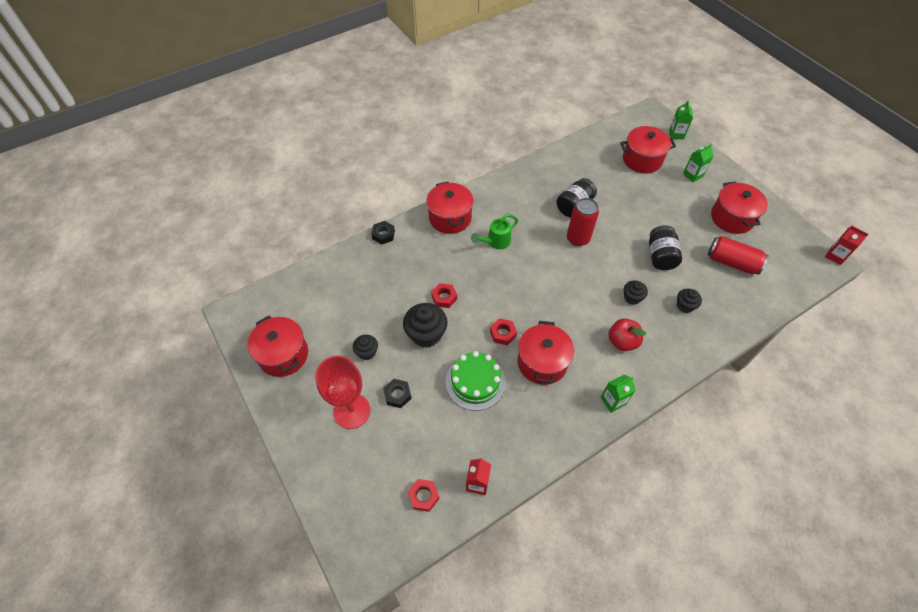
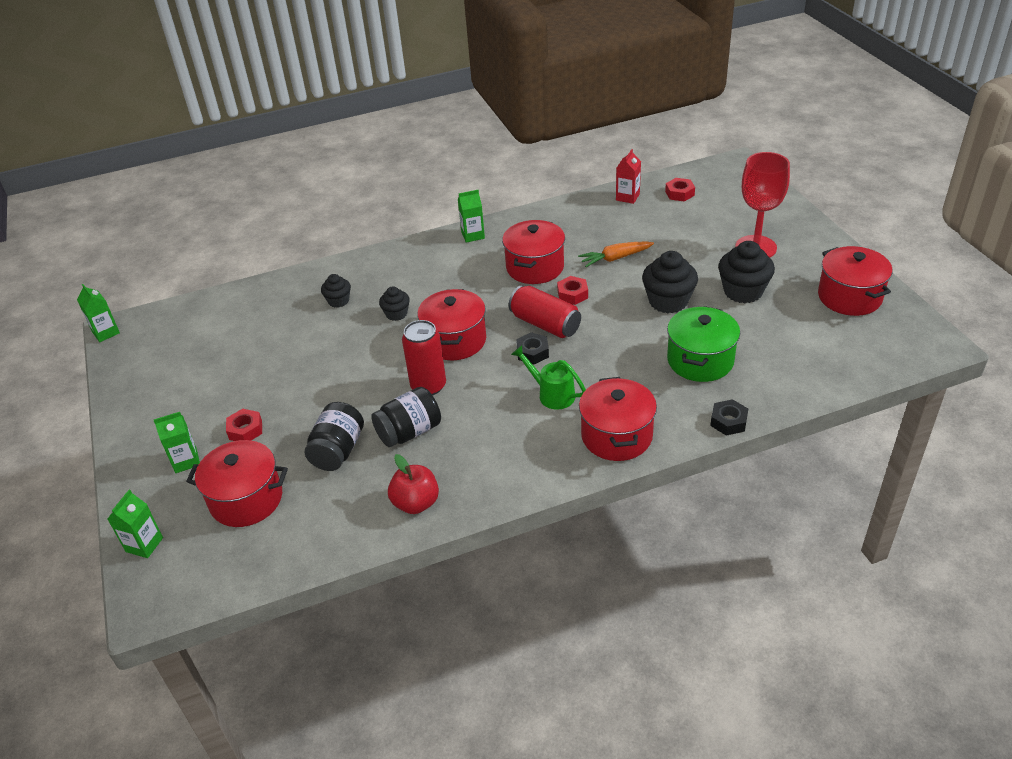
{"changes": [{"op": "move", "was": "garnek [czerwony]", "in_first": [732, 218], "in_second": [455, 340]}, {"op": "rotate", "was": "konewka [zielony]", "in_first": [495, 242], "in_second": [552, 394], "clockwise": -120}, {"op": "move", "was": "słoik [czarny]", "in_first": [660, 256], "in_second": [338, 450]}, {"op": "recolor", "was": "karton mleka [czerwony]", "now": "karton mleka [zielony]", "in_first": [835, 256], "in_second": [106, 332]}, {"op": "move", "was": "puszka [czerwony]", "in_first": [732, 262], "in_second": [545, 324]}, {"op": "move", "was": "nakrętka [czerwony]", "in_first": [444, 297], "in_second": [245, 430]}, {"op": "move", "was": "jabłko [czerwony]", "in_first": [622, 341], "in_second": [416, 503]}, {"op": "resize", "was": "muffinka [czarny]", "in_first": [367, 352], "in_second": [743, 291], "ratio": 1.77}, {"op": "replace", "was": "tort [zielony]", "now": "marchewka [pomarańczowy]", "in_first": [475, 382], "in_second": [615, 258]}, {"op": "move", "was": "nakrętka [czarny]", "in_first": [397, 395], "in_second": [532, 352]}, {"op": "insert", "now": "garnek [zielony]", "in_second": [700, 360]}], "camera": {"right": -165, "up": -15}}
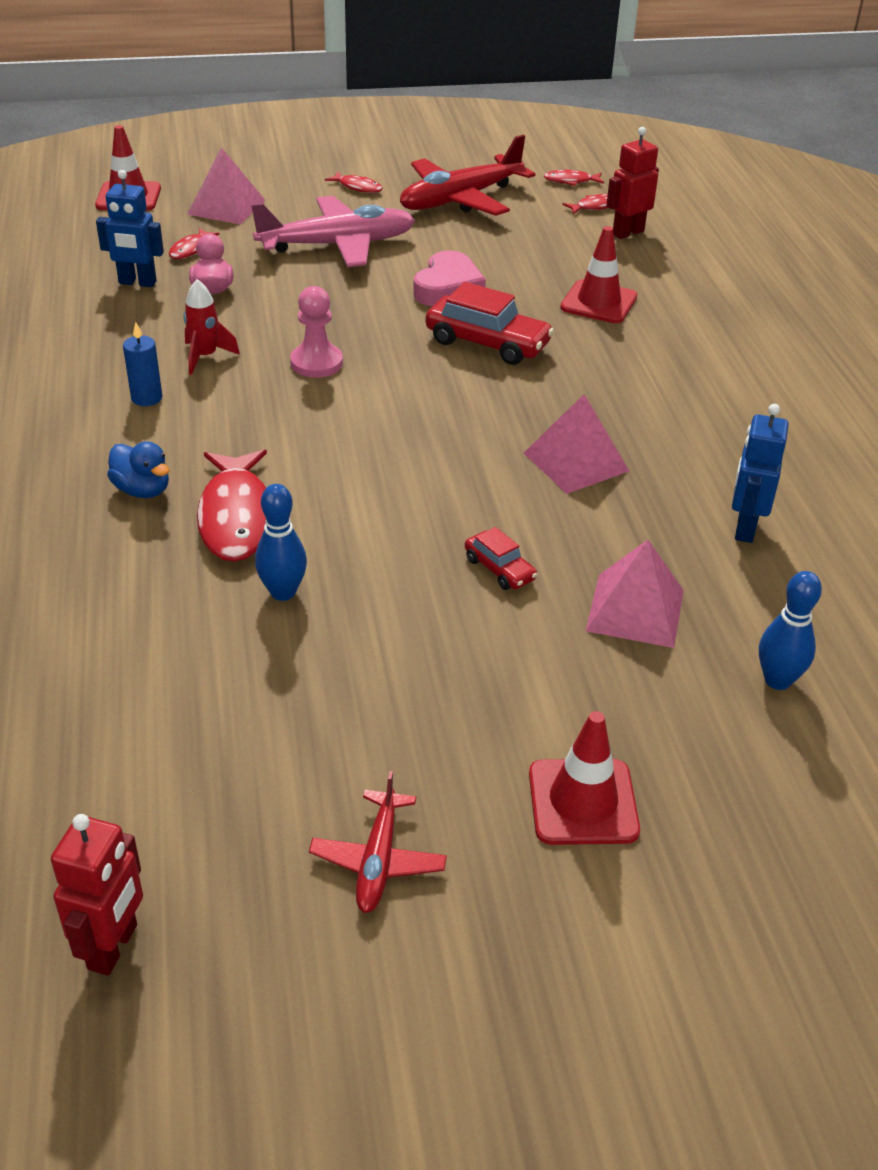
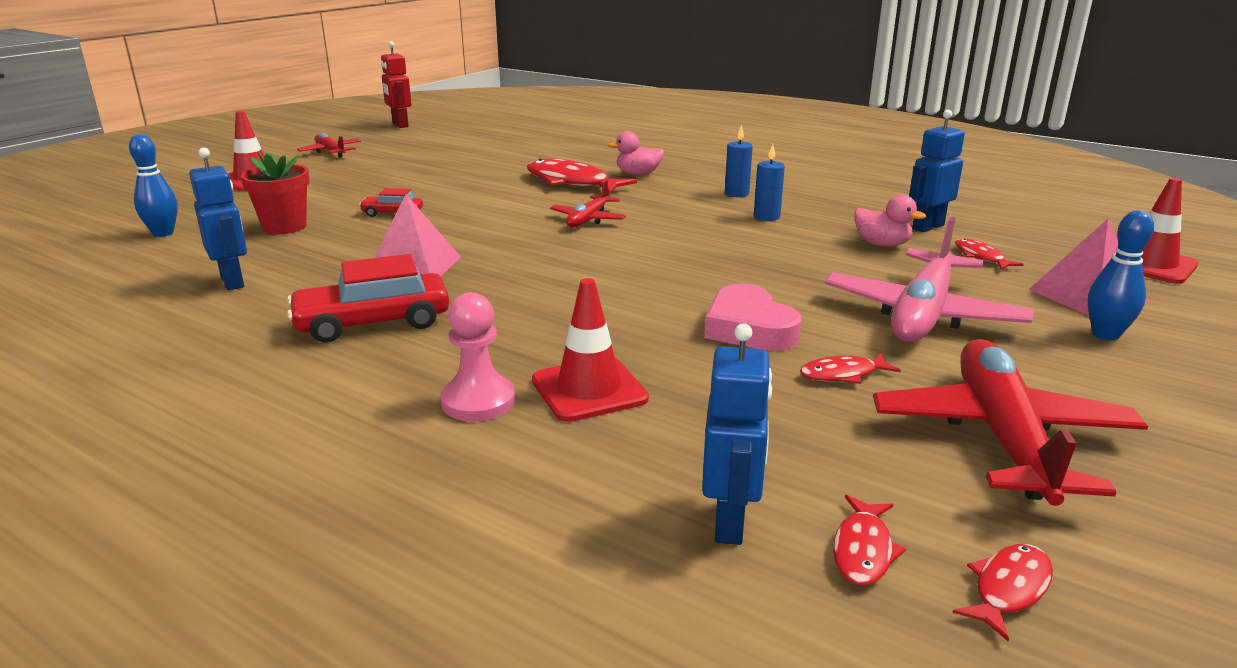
{"changes": [{"op": "recolor", "was": "robot [czerwony]", "now": "robot [niebieski]", "in_first": [627, 232], "in_second": [730, 523]}, {"op": "move", "was": "ryba [czerwony]", "in_first": [358, 187], "in_second": [843, 374]}, {"op": "replace", "was": "rakieta [czerwony]", "now": "świeca [niebieski]", "in_first": [205, 357], "in_second": [766, 217]}, {"op": "move", "was": "samochód [czerwony]", "in_first": [487, 343], "in_second": [373, 323]}, {"op": "move", "was": "pionek [różowy]", "in_first": [316, 363], "in_second": [478, 401]}, {"op": "recolor", "was": "kaczka [niebieski]", "now": "kaczka [różowy]", "in_first": [142, 490], "in_second": [638, 174]}, {"op": "move", "was": "kręgiel [niebieski]", "in_first": [283, 592], "in_second": [1105, 335]}, {"op": "replace", "was": "piramida [różowy]", "now": "doniczka [czerwony]", "in_first": [635, 610], "in_second": [284, 227]}, {"op": "insert", "now": "samolot [czerwony]", "in_second": [588, 219]}], "camera": {"right": 135, "up": -15}}
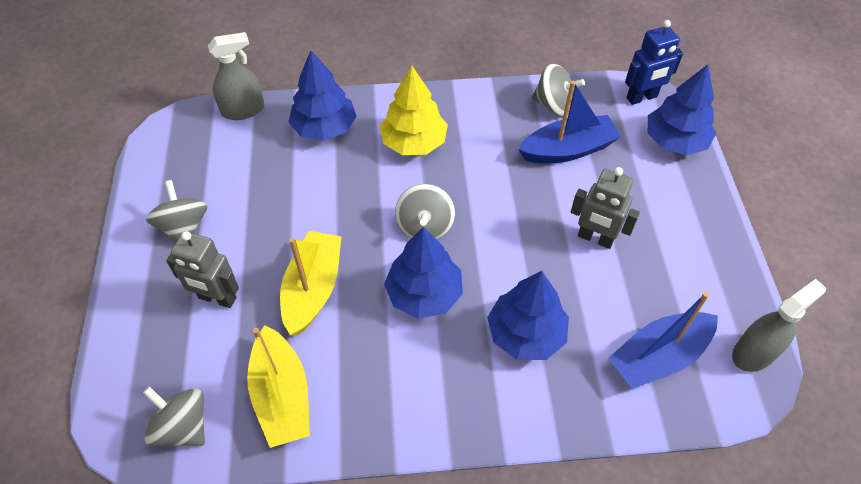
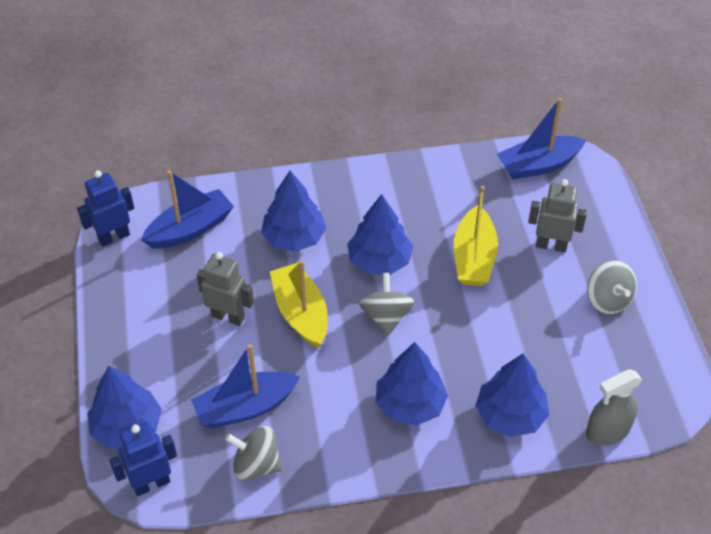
{"changes": [{"op": "recolor", "was": "drzewko [żółty]", "now": "drzewko [niebieski]", "in_first": [413, 142], "in_second": [410, 404]}, {"op": "replace", "was": "spryskiwacz [szary]", "now": "robot [niebieski]", "in_first": [754, 352], "in_second": [114, 237]}, {"op": "move", "was": "łódka [żółty]", "in_first": [282, 396], "in_second": [301, 313]}, {"op": "replace", "was": "bączek [szary]", "now": "łódka [niebieski]", "in_first": [183, 427], "in_second": [538, 165]}], "camera": {"right": 175, "up": -5}}
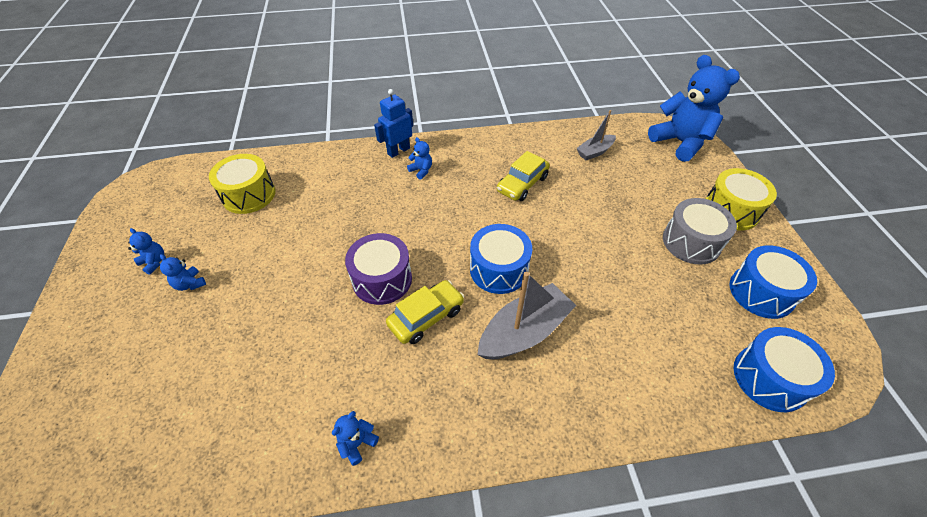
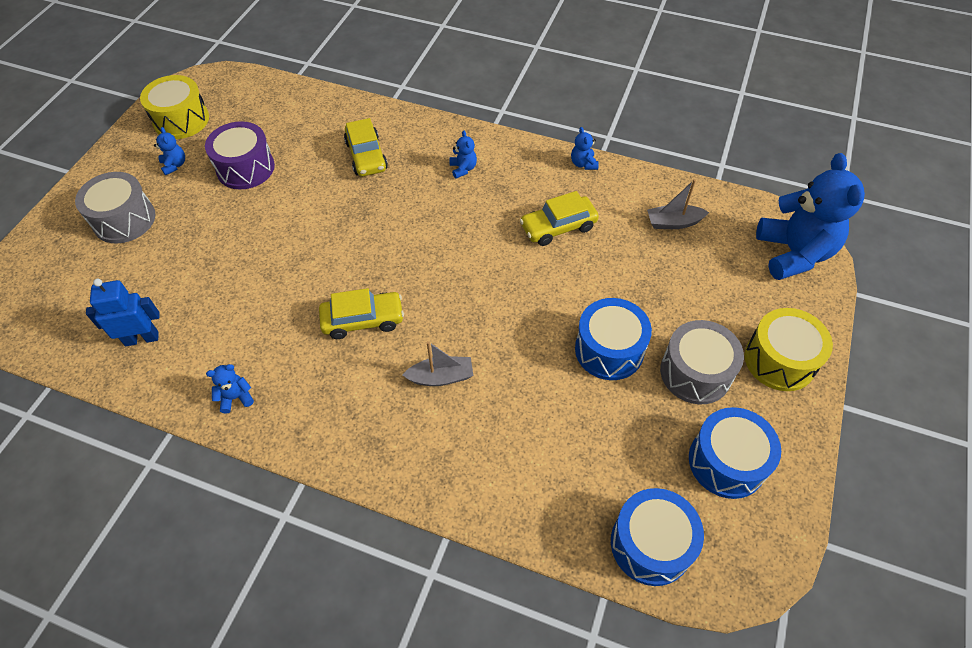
{"changes": [{"op": "move", "was": "robot [niebieski]", "in_first": [398, 151], "in_second": [142, 338]}, {"op": "move", "was": "bęben [żółty]", "in_first": [249, 195], "in_second": [181, 120]}, {"op": "move", "was": "bęben [niebieski]", "in_first": [499, 269], "in_second": [609, 350]}, {"op": "move", "was": "bęben [fioletowy]", "in_first": [382, 279], "in_second": [245, 168]}, {"op": "move", "was": "miś [niebieski]", "in_first": [190, 284], "in_second": [583, 164]}, {"op": "resize", "was": "łódka [szary]", "in_first": [524, 332], "in_second": [441, 377], "ratio": 0.58}, {"op": "insert", "now": "samochód [żółty]", "in_second": [366, 156]}, {"op": "insert", "now": "bęben [szary]", "in_second": [124, 220]}], "camera": {"right": 30, "up": 5}}
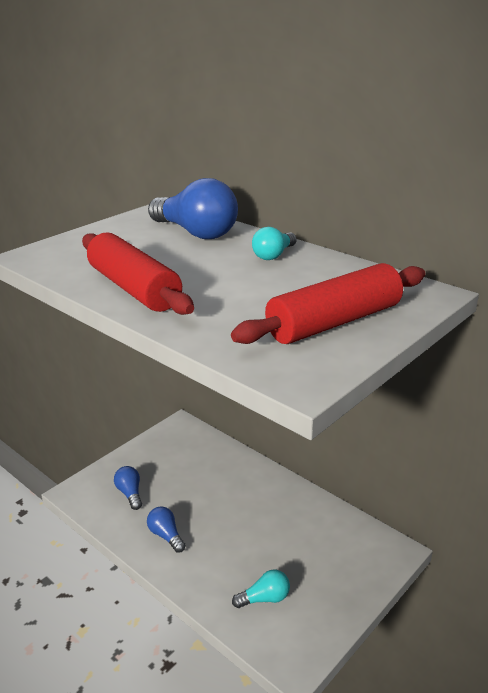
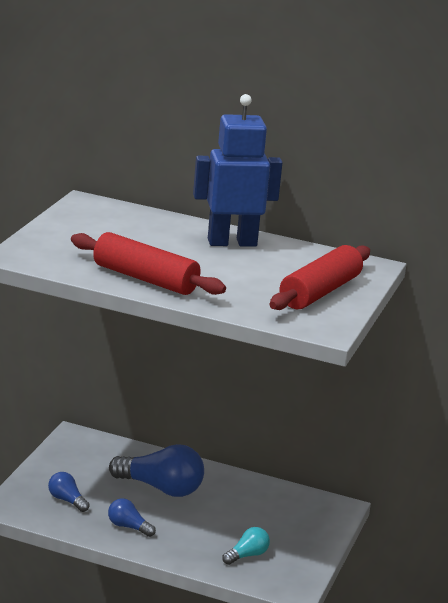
{"changes": [{"op": "move", "was": "żarówka [niebieski]", "in_first": [196, 233], "in_second": [161, 488]}, {"op": "replace", "was": "żarówka [turkusowy]", "now": "robot [niebieski]", "in_first": [274, 255], "in_second": [232, 242]}], "camera": {"right": -25, "up": -5}}
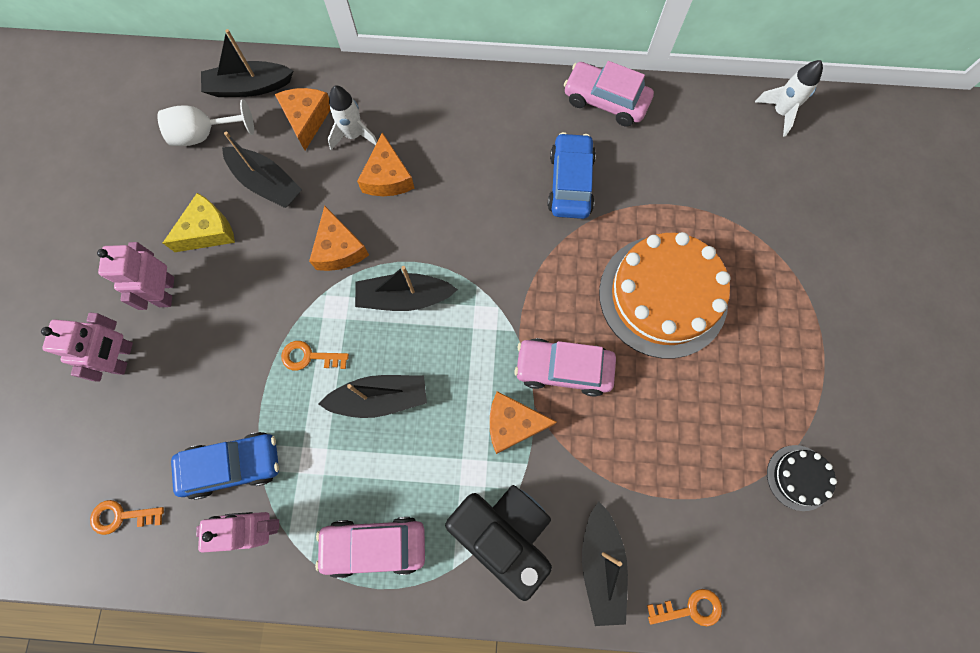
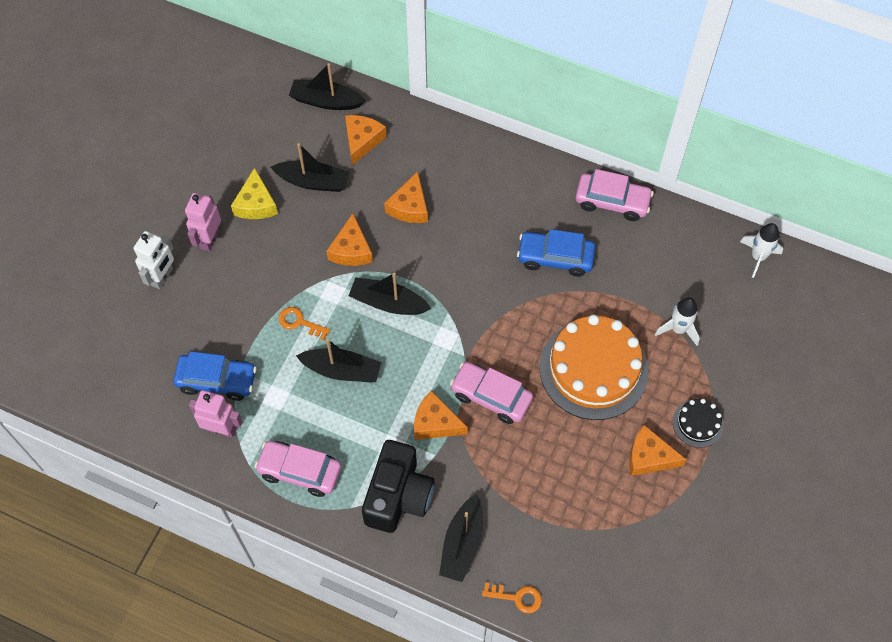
{"changes": [{"op": "rotate", "was": "samochód [różowy]", "in_first": [605, 101], "in_second": [612, 201], "clockwise": 150}, {"op": "move", "was": "rakieta [biały]", "in_first": [354, 135], "in_second": [678, 329]}, {"op": "delete", "was": "kielich [biały]", "in_first": [205, 134]}, {"op": "rotate", "was": "łódka [czarny]", "in_first": [267, 183], "in_second": [313, 181], "clockwise": -45}, {"op": "rotate", "was": "samochód [niebieski]", "in_first": [570, 183], "in_second": [555, 258], "clockwise": -105}, {"op": "rotate", "was": "ser [żółty]", "in_first": [208, 231], "in_second": [256, 204], "clockwise": 105}, {"op": "recolor", "was": "robot [różowy]", "now": "robot [biały]", "in_first": [123, 358], "in_second": [162, 277]}, {"op": "move", "was": "tort [czarny]", "in_first": [798, 477], "in_second": [698, 423]}, {"op": "rotate", "was": "aparat fotograficzny [czarny]", "in_first": [503, 532], "in_second": [398, 496], "clockwise": 45}, {"op": "delete", "was": "klucz [pomarańczowy]", "in_first": [121, 516]}, {"op": "insert", "now": "ser [pomarańczowy]", "in_second": [649, 457]}], "camera": {"right": 20, "up": -10}}
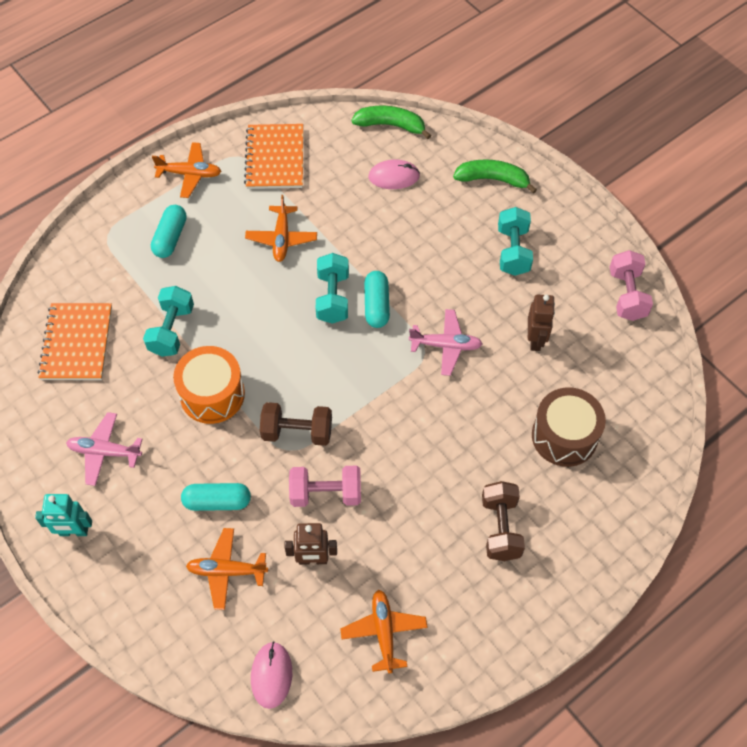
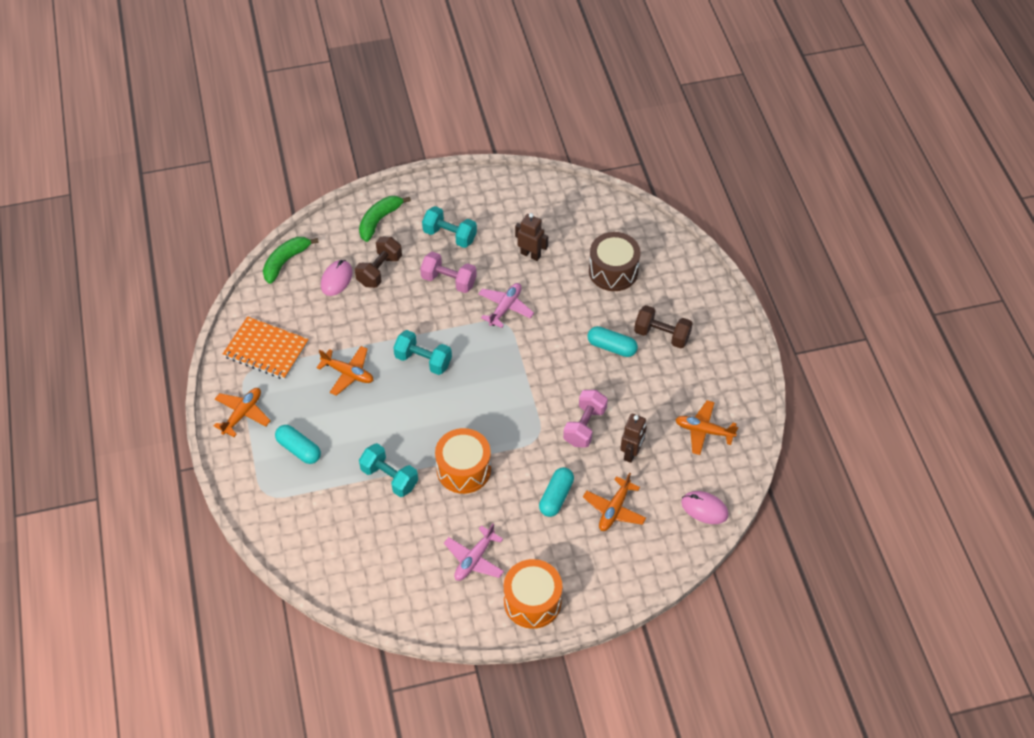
{"changes": [{"op": "move", "was": "hantel [różowy]", "in_first": [627, 295], "in_second": [449, 281]}, {"op": "move", "was": "kapsułka [turkusowy]", "in_first": [376, 305], "in_second": [611, 347]}, {"op": "delete", "was": "zeszyt [pomarańczowy]", "in_first": [77, 343]}, {"op": "move", "was": "hantel [brązowy]", "in_first": [297, 432], "in_second": [379, 270]}, {"op": "replace", "was": "robot [turkusowy]", "now": "bęben [pomarańczowy]", "in_first": [74, 531], "in_second": [532, 601]}], "camera": {"right": -65, "up": -5}}
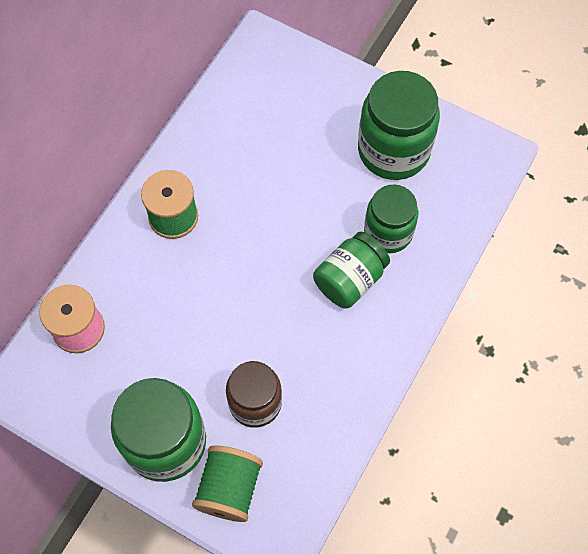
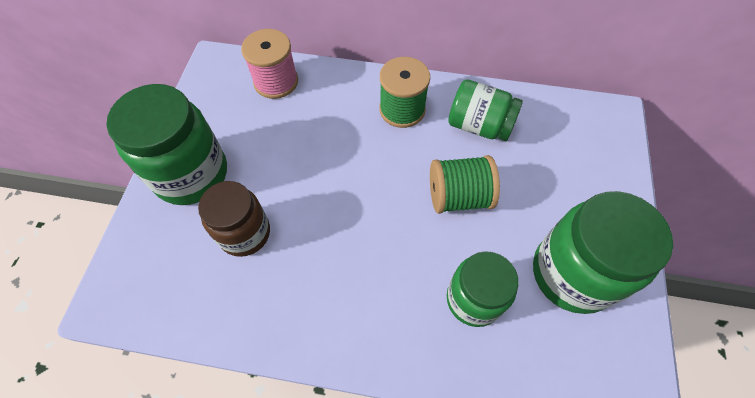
{"changes": [{"op": "move", "was": "słoik [zielony]", "in_first": [350, 279], "in_second": [479, 125]}, {"op": "move", "was": "szpulka [zielony]", "in_first": [229, 488], "in_second": [458, 196]}], "camera": {"right": 70, "up": -5}}
